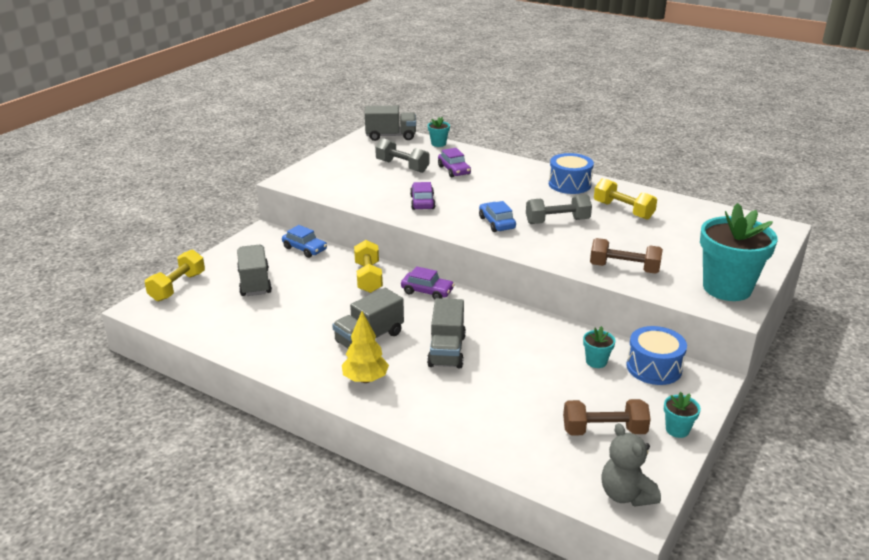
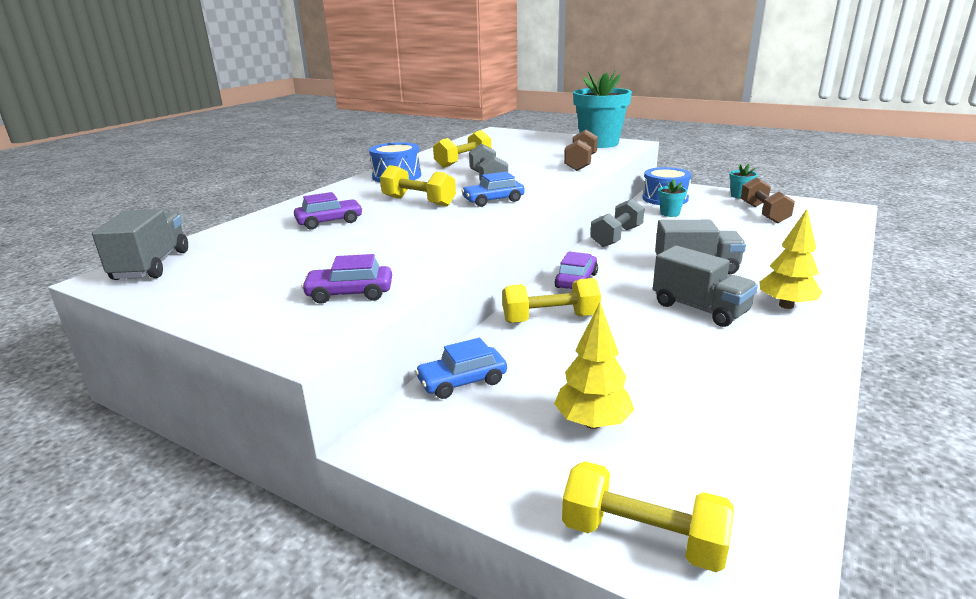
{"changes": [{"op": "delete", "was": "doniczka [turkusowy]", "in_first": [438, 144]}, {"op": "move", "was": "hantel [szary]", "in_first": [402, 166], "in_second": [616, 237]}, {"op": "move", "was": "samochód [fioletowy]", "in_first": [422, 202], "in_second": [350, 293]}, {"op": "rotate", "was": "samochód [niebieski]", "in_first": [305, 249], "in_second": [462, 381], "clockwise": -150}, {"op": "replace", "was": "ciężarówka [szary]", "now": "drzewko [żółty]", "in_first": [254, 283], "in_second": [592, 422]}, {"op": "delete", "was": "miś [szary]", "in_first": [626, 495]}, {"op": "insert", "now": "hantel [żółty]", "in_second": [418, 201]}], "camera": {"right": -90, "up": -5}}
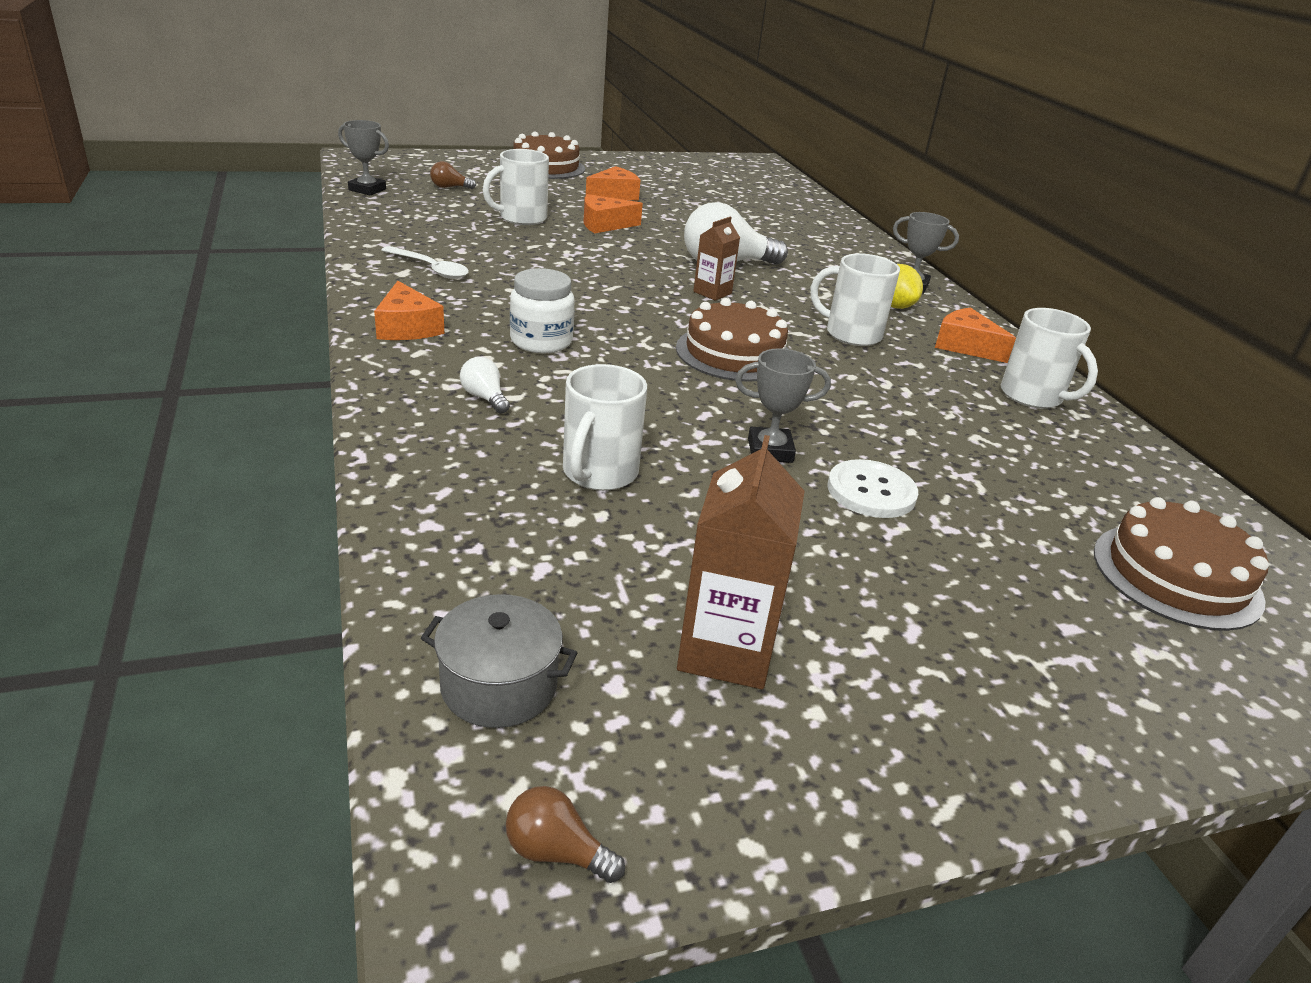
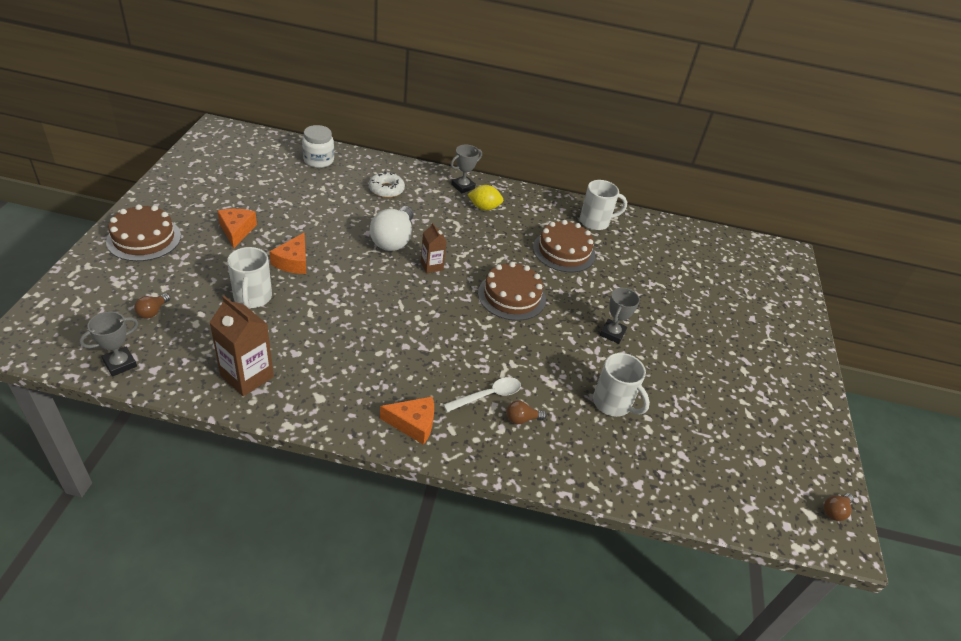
{"changes": [{"op": "move", "was": "łyżka [biały]", "in_first": [430, 269], "in_second": [488, 395]}, {"op": "delete", "was": "kubek [biały]", "in_first": [851, 334]}, {"op": "move", "was": "słoik [biały]", "in_first": [541, 341], "in_second": [318, 160]}, {"op": "delete", "was": "ser [pomarańczowy]", "in_first": [965, 346]}, {"op": "recolor", "was": "żarówka [biały]", "now": "żarówka [brązowy]", "in_first": [484, 398], "in_second": [522, 419]}, {"op": "move", "was": "karton mleka [brązowy]", "in_first": [726, 650], "in_second": [247, 376]}, {"op": "delete", "was": "guzik [biały]", "in_first": [871, 491]}, {"op": "move", "was": "tort [brązowy]", "in_first": [1176, 575], "in_second": [564, 251]}, {"op": "delete", "was": "garnek [szary]", "in_first": [499, 685]}, {"op": "insert", "now": "donut [biały]", "in_second": [386, 189]}], "camera": {"right": -65, "up": 10}}
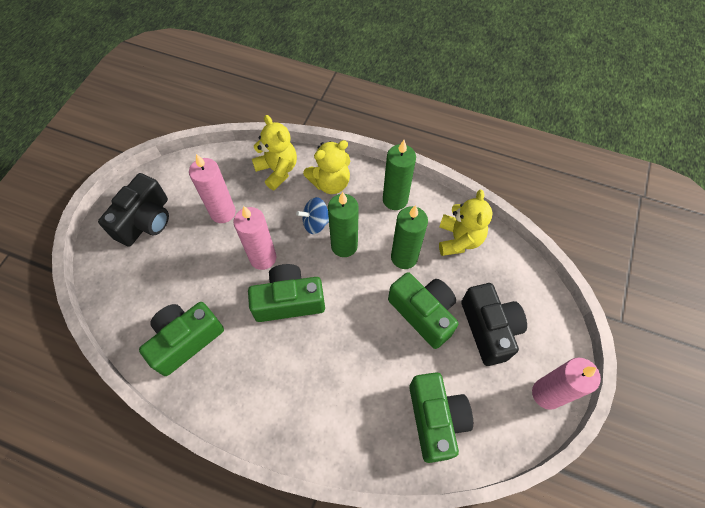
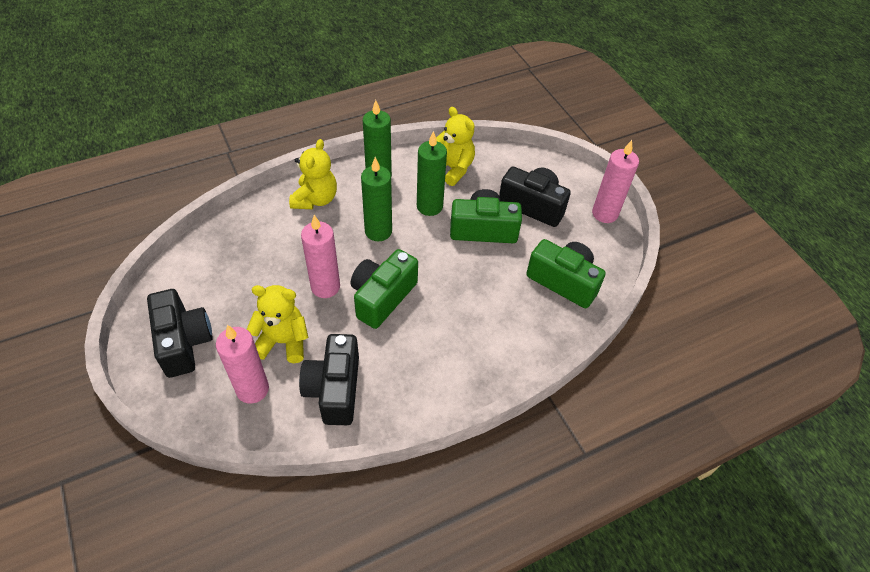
{"changes": [{"op": "move", "was": "miś [żółty]", "in_first": [277, 170], "in_second": [283, 341]}, {"op": "move", "was": "świeca [różowy]", "in_first": [223, 212], "in_second": [252, 389]}, {"op": "delete", "was": "bączek [niebieski]", "in_first": [316, 223]}, {"op": "recolor", "was": "aparat fotograficzny [zielony]", "now": "aparat fotograficzny [czarny]", "in_first": [186, 340], "in_second": [334, 389]}], "camera": {"right": -50, "up": -10}}
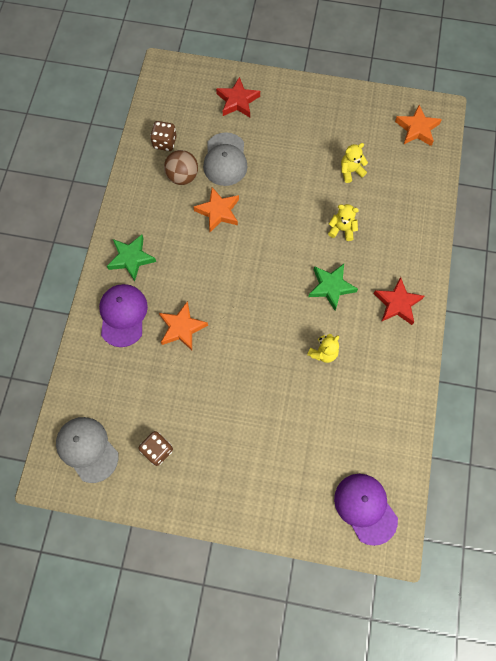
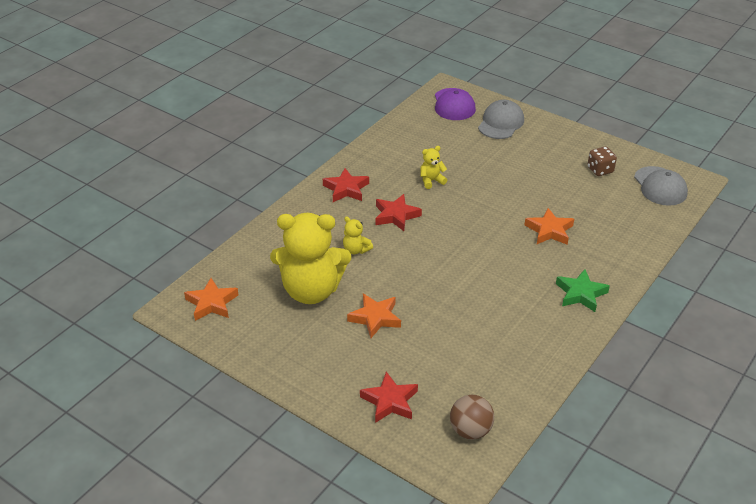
{"changes": [{"op": "delete", "was": "kostka do gry [brązowy]", "in_first": [165, 142]}, {"op": "move", "was": "czapka [szary]", "in_first": [225, 159], "in_second": [501, 123]}, {"op": "resize", "was": "miś [żółty]", "in_first": [350, 171], "in_second": [311, 291], "ratio": 2.45}, {"op": "move", "was": "piłka [brązowy]", "in_first": [182, 176], "in_second": [470, 430]}, {"op": "move", "was": "gwiazda [pomarańczowy]", "in_first": [218, 212], "in_second": [375, 318]}, {"op": "recolor", "was": "gwiazda [zielony]", "now": "gwiazda [czerwony]", "in_first": [331, 287], "in_second": [396, 215]}, {"op": "delete", "was": "czapka [fioletowy]", "in_first": [123, 315]}], "camera": {"right": -155, "up": -30}}
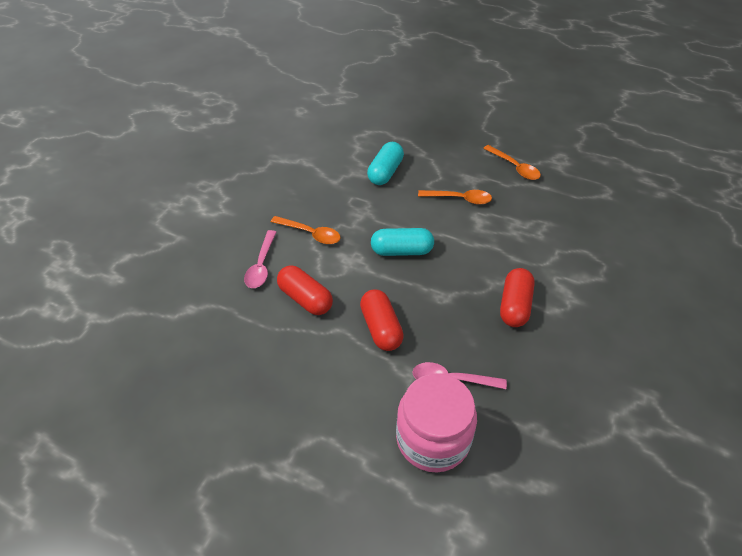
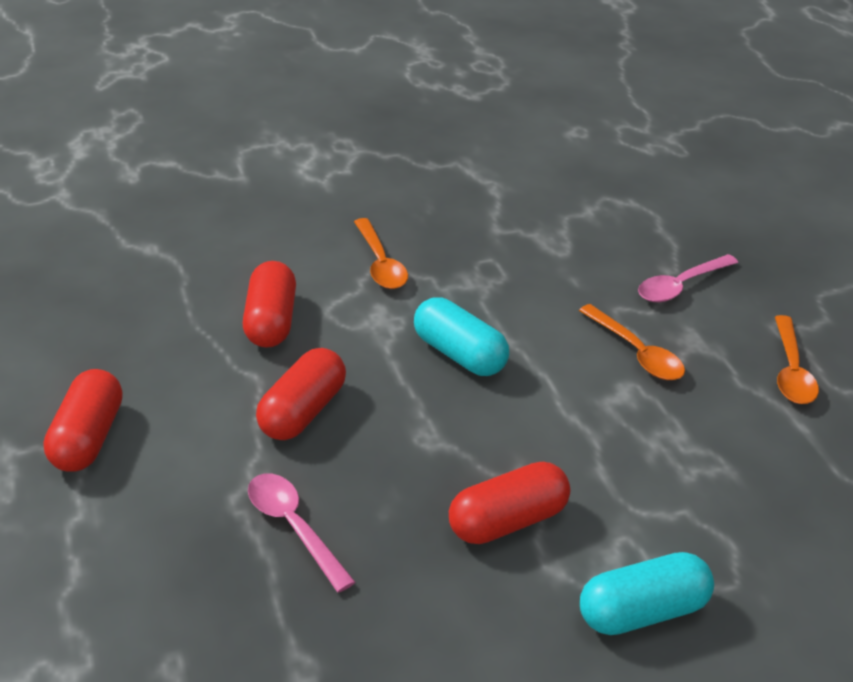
{"changes": [{"op": "move", "was": "kapsułka [turkusowy]", "in_first": [385, 172], "in_second": [642, 612]}, {"op": "move", "was": "łyżka [różowy]", "in_first": [261, 265], "in_second": [680, 286]}, {"op": "delete", "was": "słoik [różowy]", "in_first": [433, 438]}, {"op": "insert", "now": "kapsułka [czerwony]", "in_second": [88, 438]}], "camera": {"right": 45, "up": -10}}
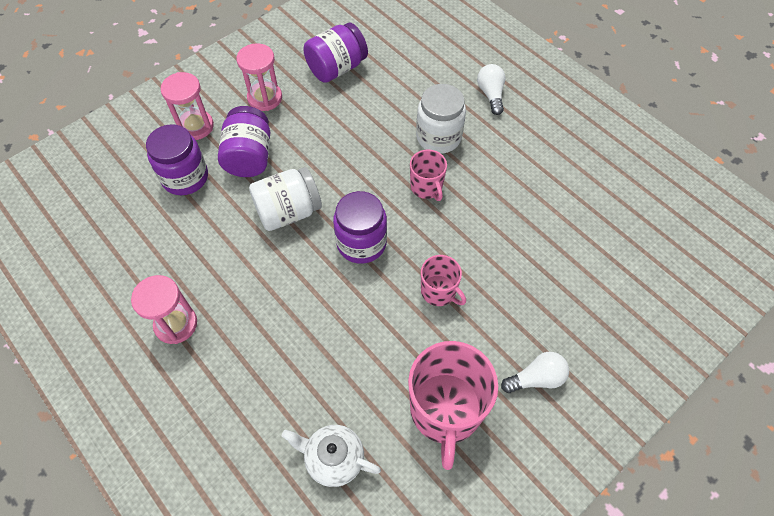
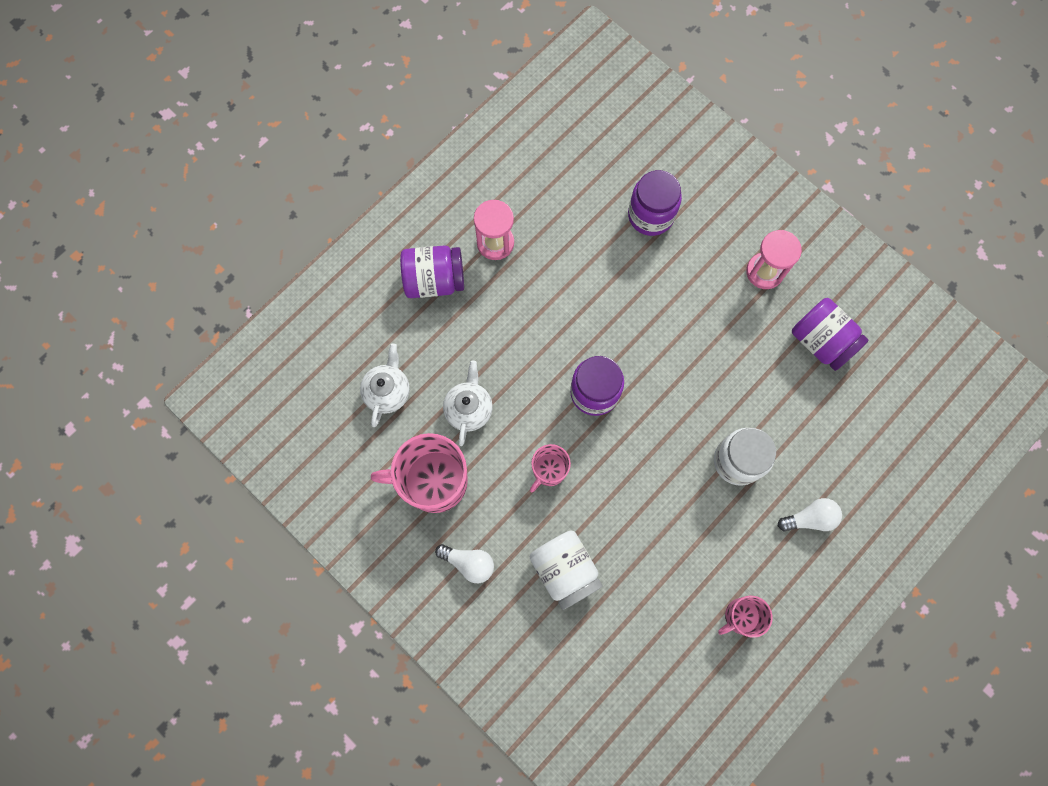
{"changes": [{"op": "delete", "was": "klepsydra [różowy]", "in_first": [196, 126]}, {"op": "move", "was": "słoik [fioletowy]", "in_first": [249, 157], "in_second": [434, 280]}, {"op": "move", "was": "kubek [różowy]", "in_first": [426, 187], "in_second": [741, 616]}, {"op": "move", "was": "słoik [biały]", "in_first": [288, 212], "in_second": [565, 570]}, {"op": "rotate", "was": "żarówka [biały]", "in_first": [536, 378], "in_second": [468, 563], "clockwise": -45}, {"op": "insert", "now": "imbryk [biały]", "in_second": [469, 408]}], "camera": {"right": 85, "up": 15}}
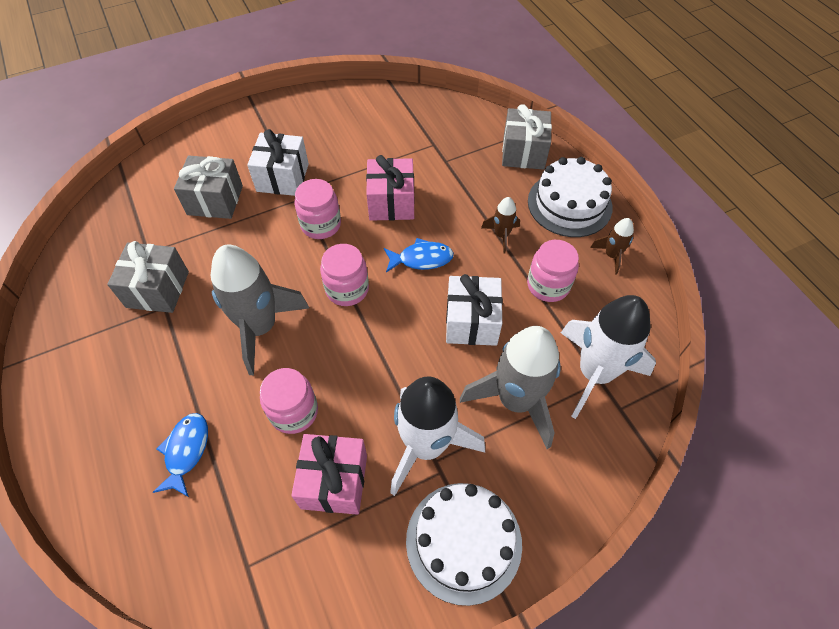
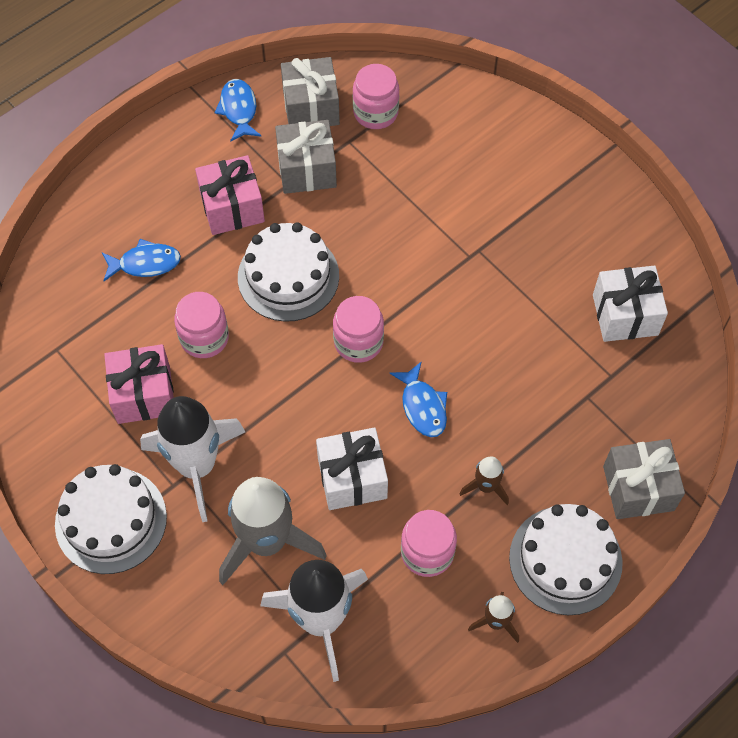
{"changes": [{"op": "move", "was": "prezent [biały]", "in_first": [283, 177], "in_second": [625, 315]}, {"op": "move", "was": "prezent [różowy]", "in_first": [391, 202], "in_second": [232, 207]}, {"op": "move", "was": "prezent [szary]", "in_first": [215, 200], "in_second": [311, 107]}, {"op": "move", "was": "słoik [różowy]", "in_first": [321, 224], "in_second": [375, 112]}, {"op": "replace", "was": "rakieta [szary]", "now": "tort [biały]", "in_first": [260, 327], "in_second": [288, 276]}, {"op": "insert", "now": "ryba [niebieski]", "in_second": [239, 110]}], "camera": {"right": 75, "up": 5}}
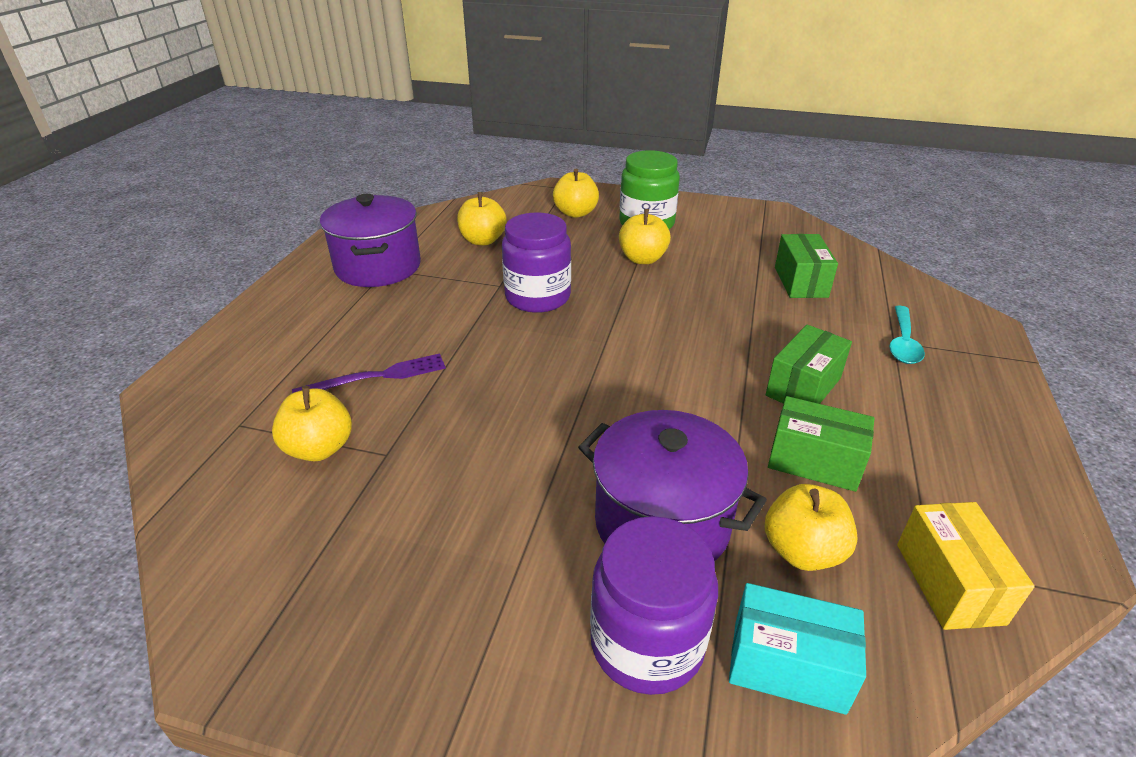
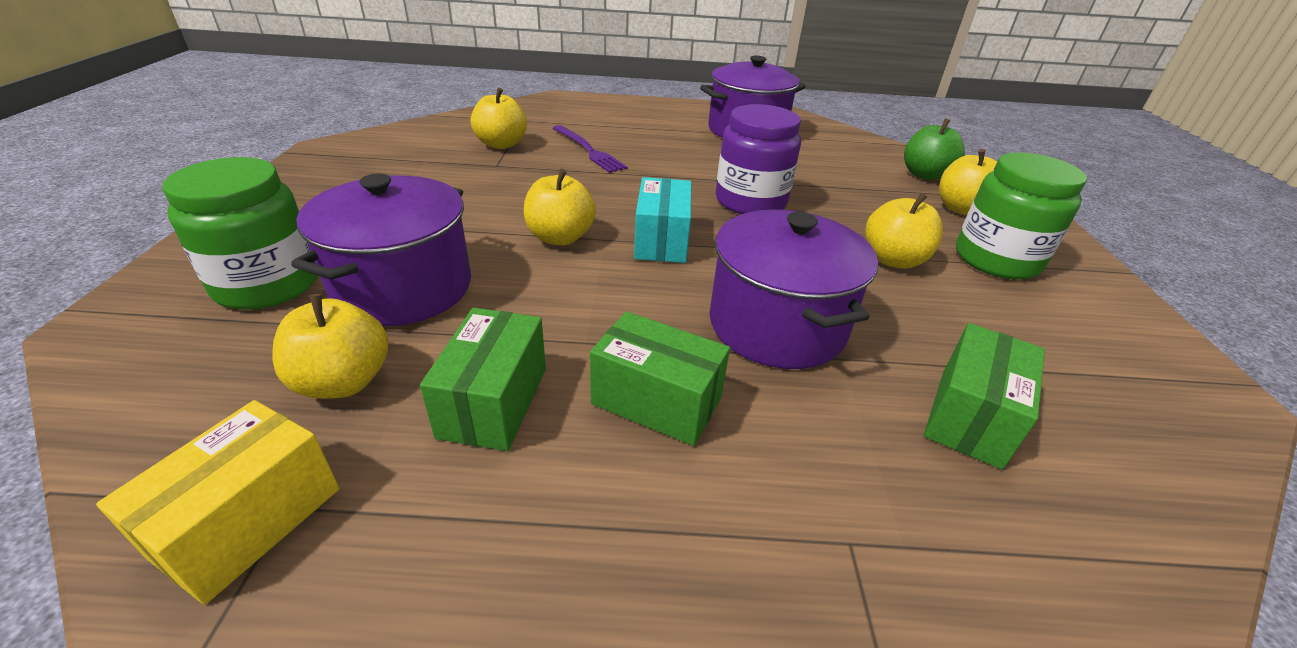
{"changes": [{"op": "move", "was": "jabłko [żółty]", "in_first": [483, 240], "in_second": [560, 237]}, {"op": "rotate", "was": "pudełko [zielony]", "in_first": [800, 282], "in_second": [970, 416], "clockwise": -45}, {"op": "delete", "was": "łyżka [turkusowy]", "in_first": [903, 343]}, {"op": "rotate", "was": "pudełko [żółty]", "in_first": [949, 583], "in_second": [249, 522], "clockwise": -45}, {"op": "recolor", "was": "słoik [fioletowy]", "now": "słoik [zielony]", "in_first": [647, 643], "in_second": [267, 284]}, {"op": "move", "was": "pudełko [turkusowy]", "in_first": [788, 666], "in_second": [661, 240]}, {"op": "insert", "now": "jabłko [zielony]", "in_second": [925, 175]}, {"op": "insert", "now": "garnek [fioletowy]", "in_second": [776, 325]}], "camera": {"right": 75, "up": 0}}
